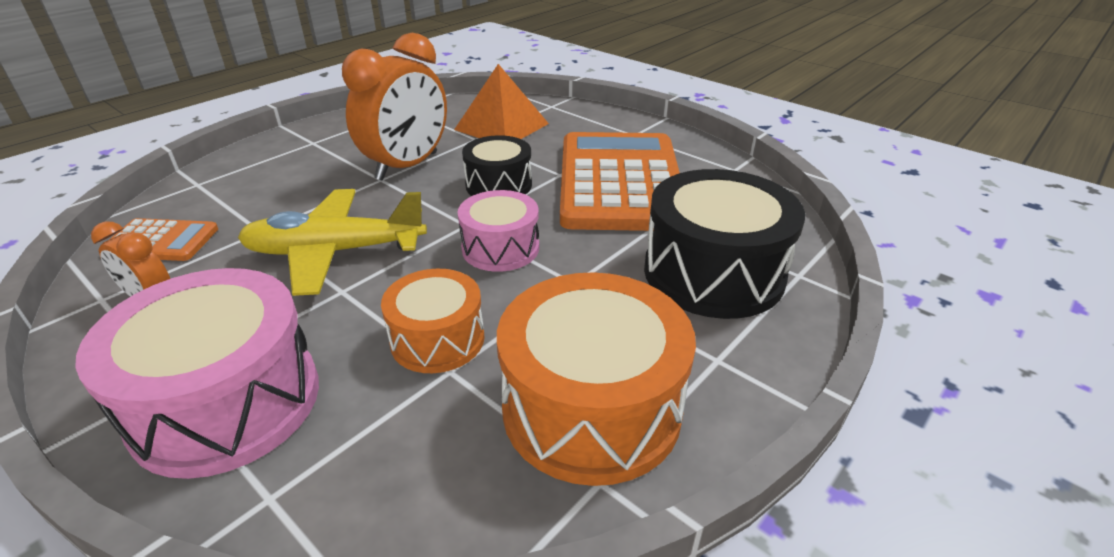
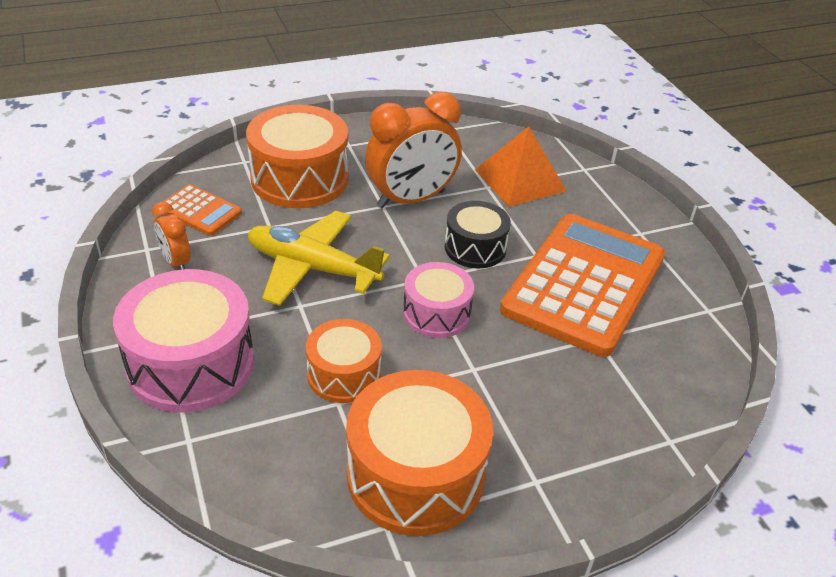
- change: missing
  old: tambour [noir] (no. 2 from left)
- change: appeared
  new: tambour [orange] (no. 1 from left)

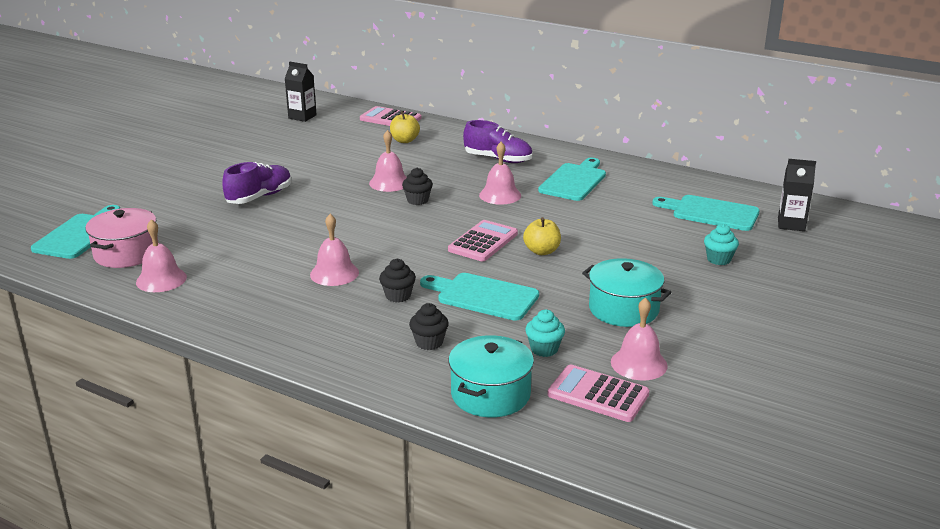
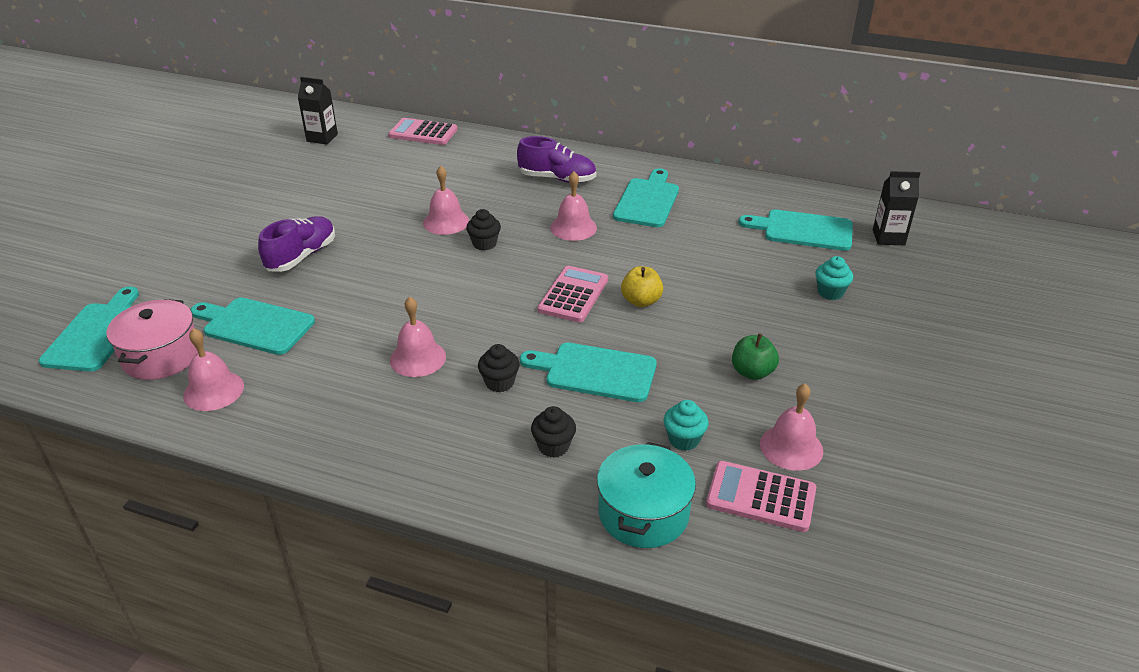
- change: missing
  old: pomme [jaune] (no. 1 from left)
- change: exchanged
  old: marmite [turquoise] (no. 2 from left)
  new: pomme [vert]
- change: appeared
  new: planche à découper [turquoise] (no. 2 from left)

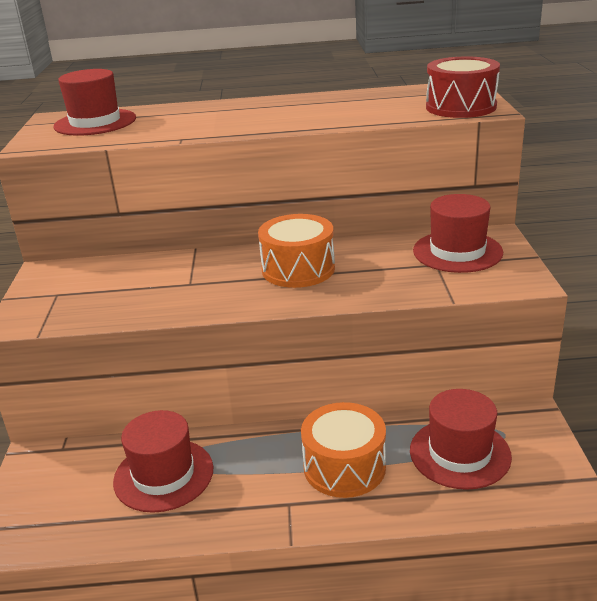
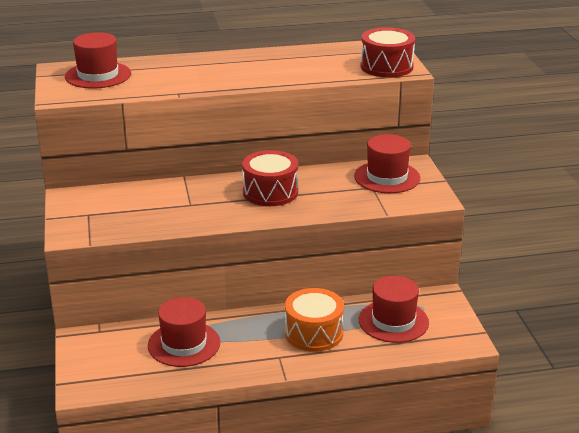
- change: colour
  old: tambour [orange] (no. 1 from left)
  new: tambour [rouge] (no. 1 from left)

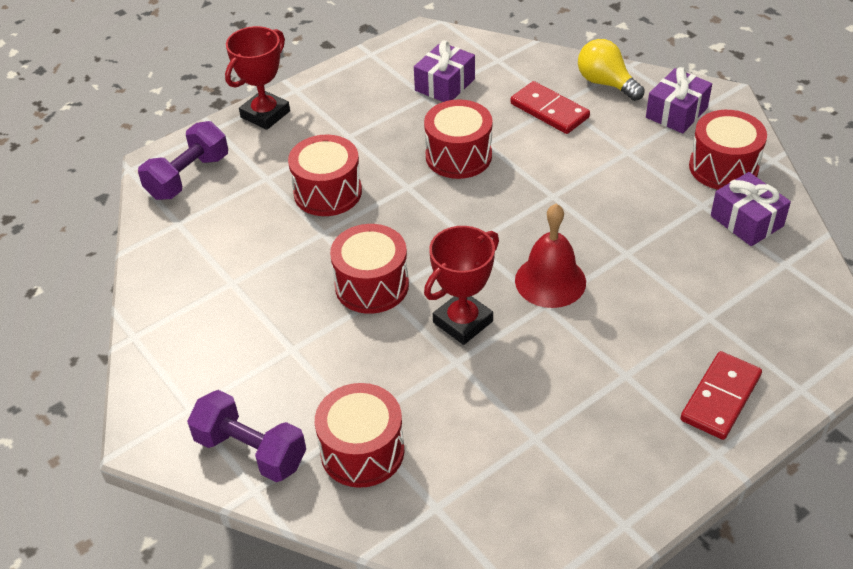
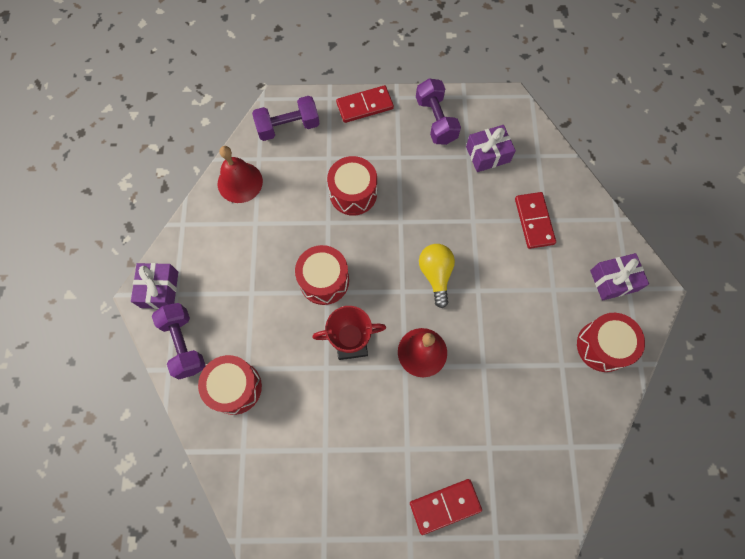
- change: exchanged
  old: trophée [rouge] (no. 1 from left)
  new: domino [rouge] (no. 1 from left)
- change: relocated
  old: ampoule [jaune]
- change: missing
  old: tambour [rouge] (no. 4 from left)
- change: relocated
  old: cadeau [violet] (no. 3 from left in the first image)
  new: cadeau [violet] (no. 1 from left)
- change: appeared
  new: haltère [violet] (no. 3 from left)
- change: appeared
  new: cloche [rouge] (no. 1 from left)

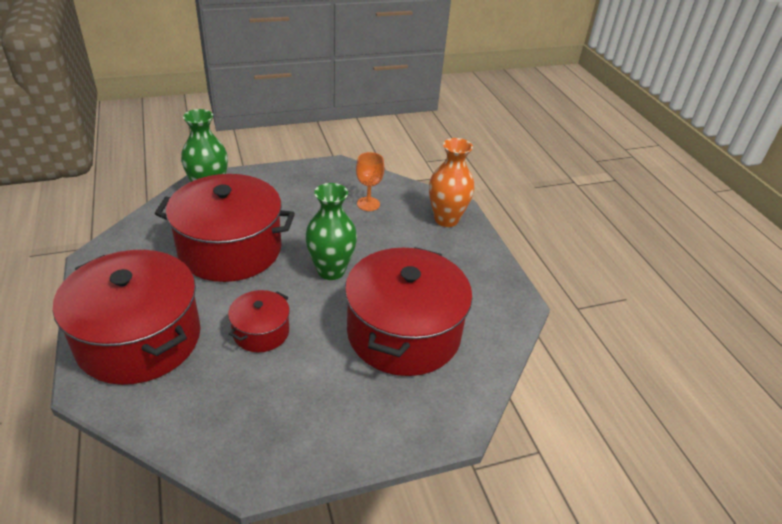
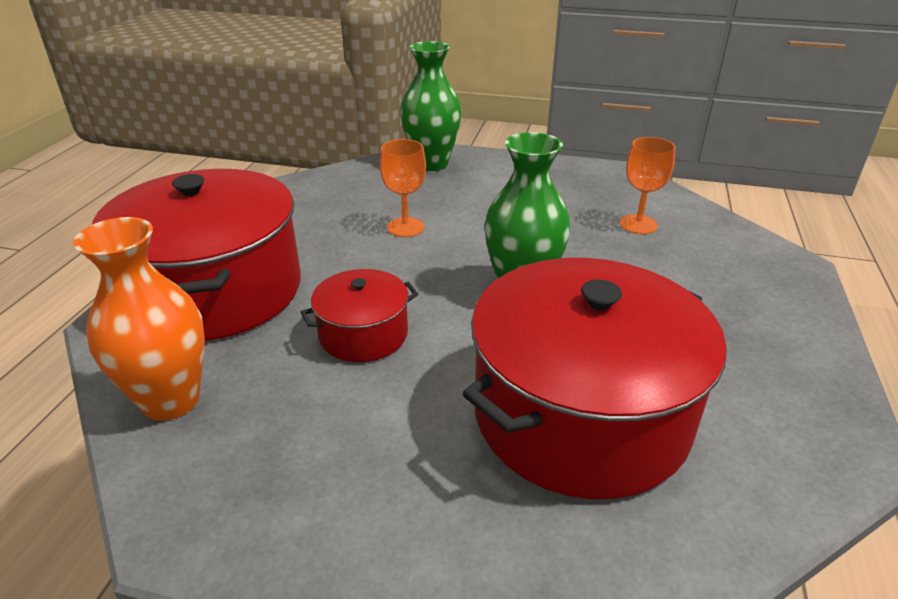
- change: relocated
  old: vase [orange]
- change: exchanged
  old: marmite [rouge] (no. 2 from left)
  new: verre à pied [orange] (no. 1 from left)

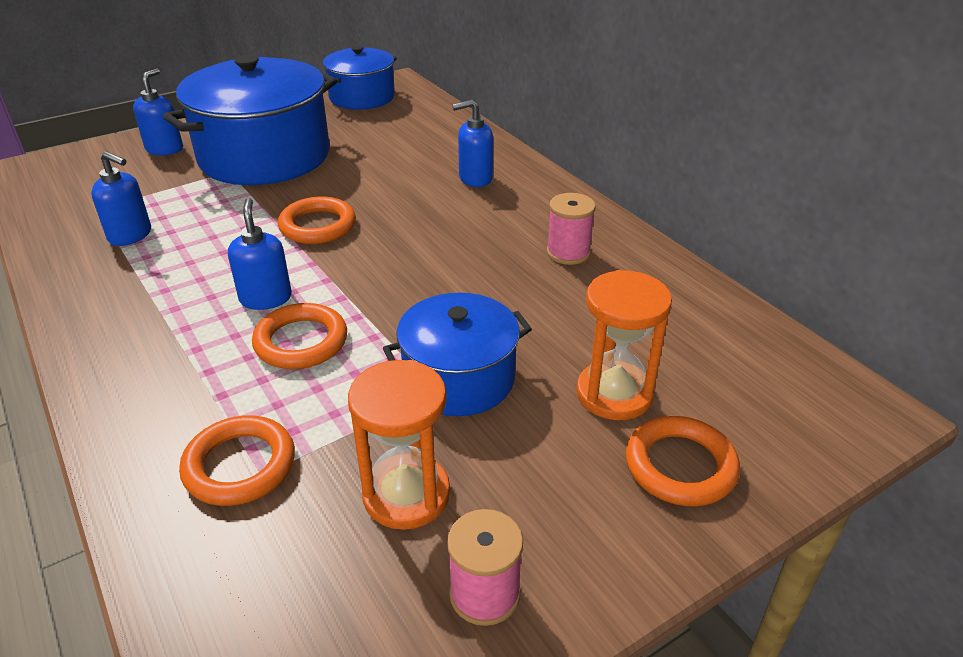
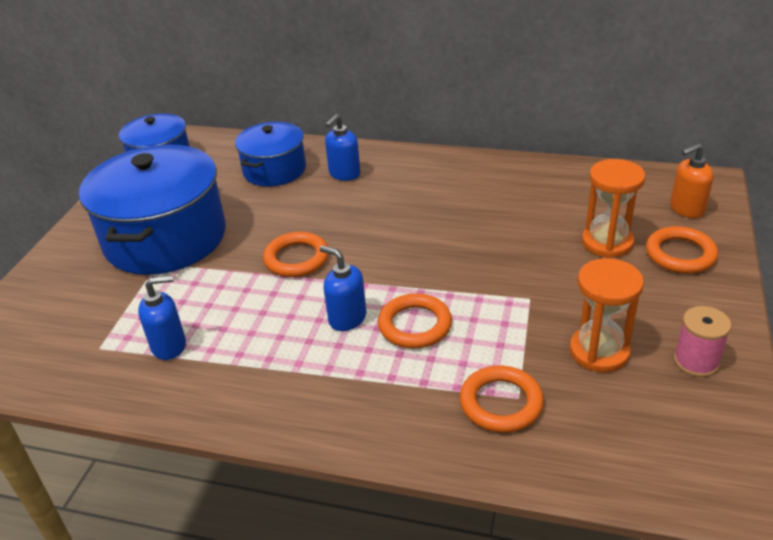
- change: missing
  old: distributeur de savon [bleu] (no. 2 from left)
- change: missing
  old: bobine [rose] (no. 2 from left)
- change: relocated
  old: marmite [bleu] (no. 3 from left)
- change: appeared
  new: distributeur de savon [orange]

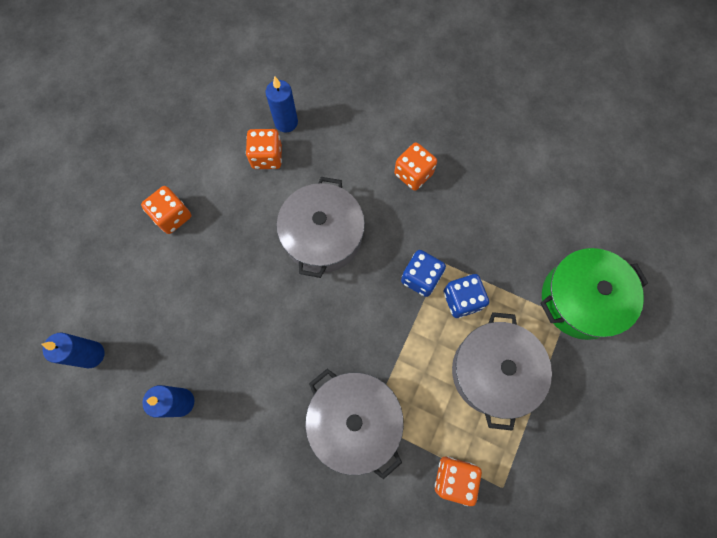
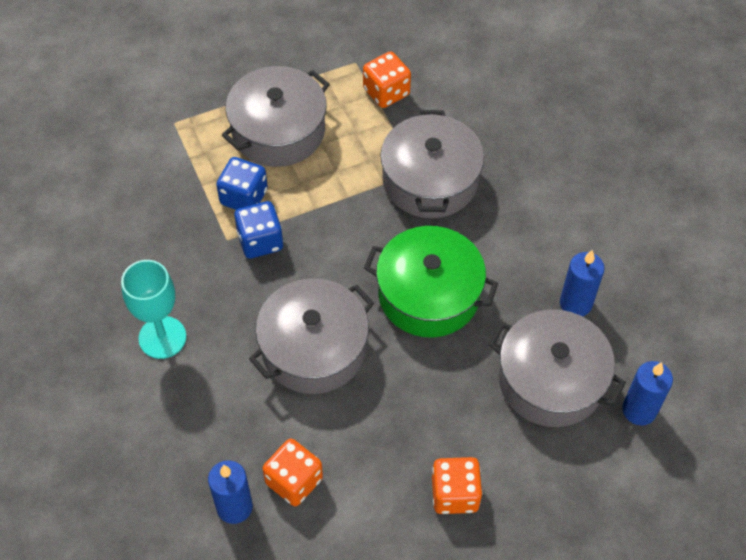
- change: exchanged
  old: dé [orange] (no. 3 from left)
  new: verre à pied [turquoise]
- change: relocated
  old: marmite [vert]
- change: appeared
  new: marmite [gris] (no. 4 from left)

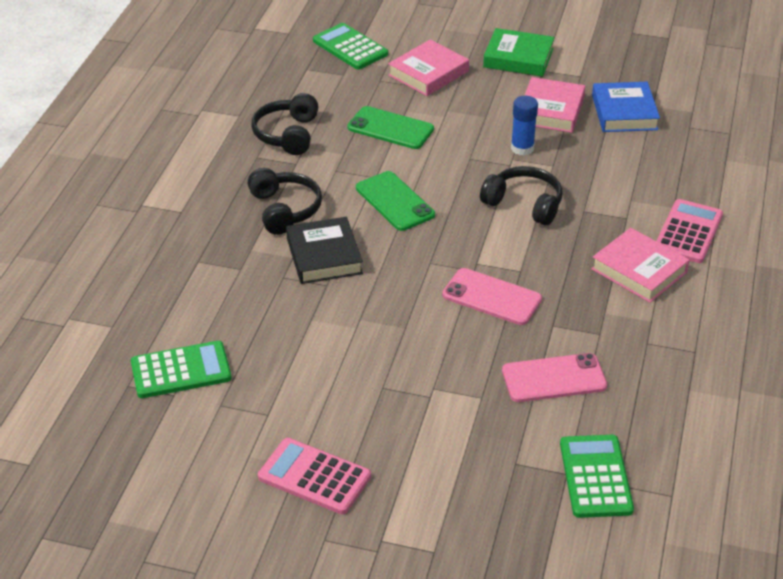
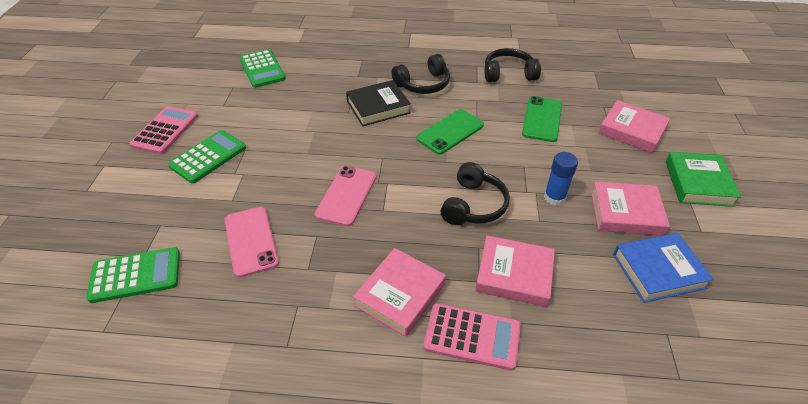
- change: relocated
  old: calculatrice [vert] (no. 2 from left)
- change: appeared
  new: livre [rose] (no. 2 from left)

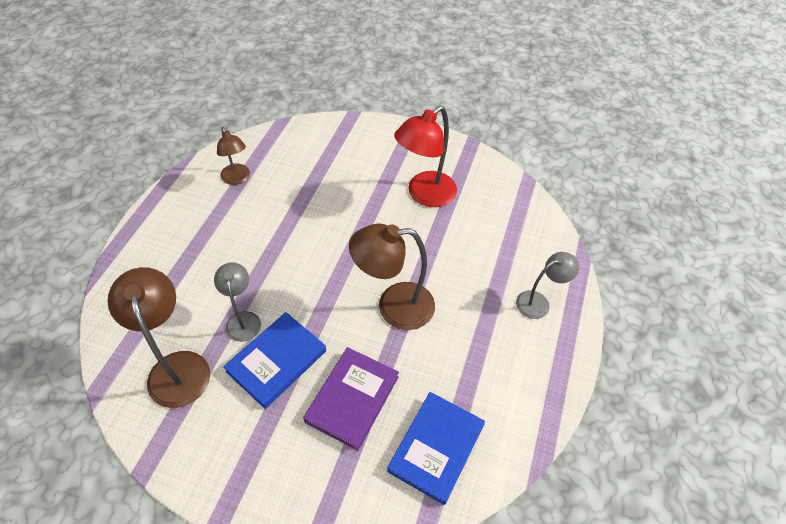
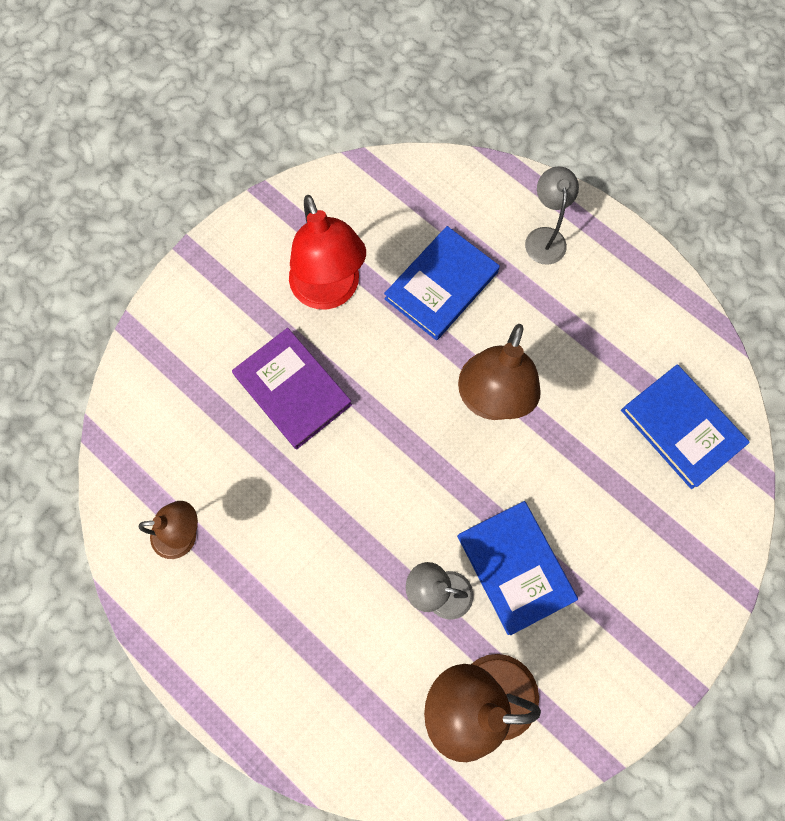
- change: relocated
  old: livre [violet]
- change: appeared
  new: livre [bleu] (no. 1 from left)

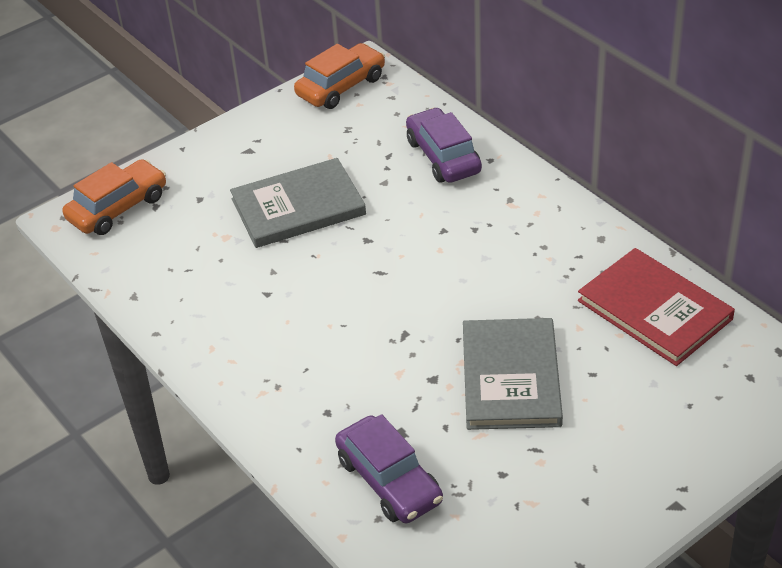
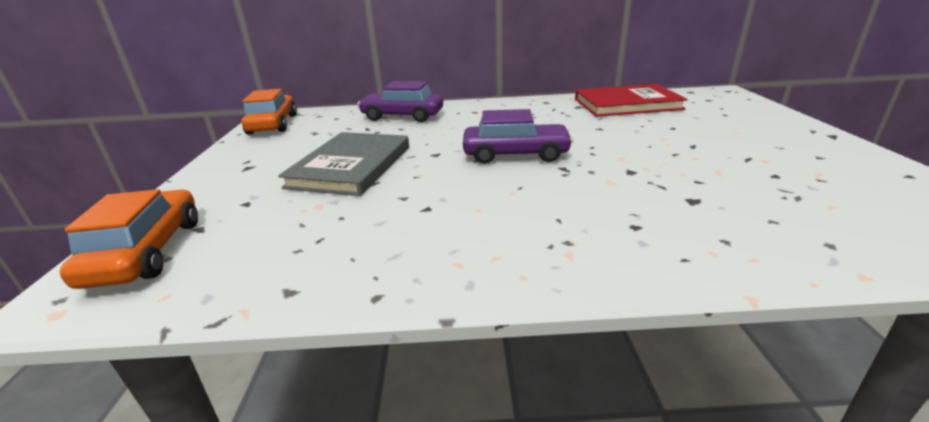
- change: missing
  old: livre [gris] (no. 2 from left)
- change: relocated
  old: voiture [violet] (no. 1 from left in the first image)
  new: voiture [violet] (no. 2 from left)

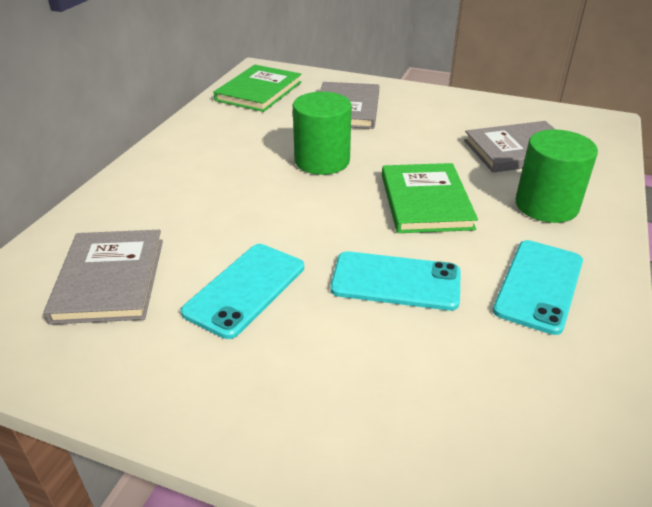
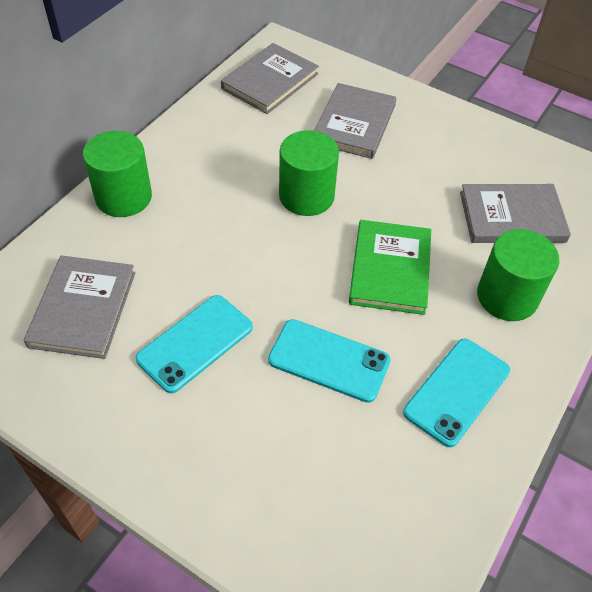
- change: colour
  old: livre [vert] (no. 1 from left)
  new: livre [gris] (no. 2 from left)
- change: appeared
  new: cylindre [vert] (no. 1 from left)

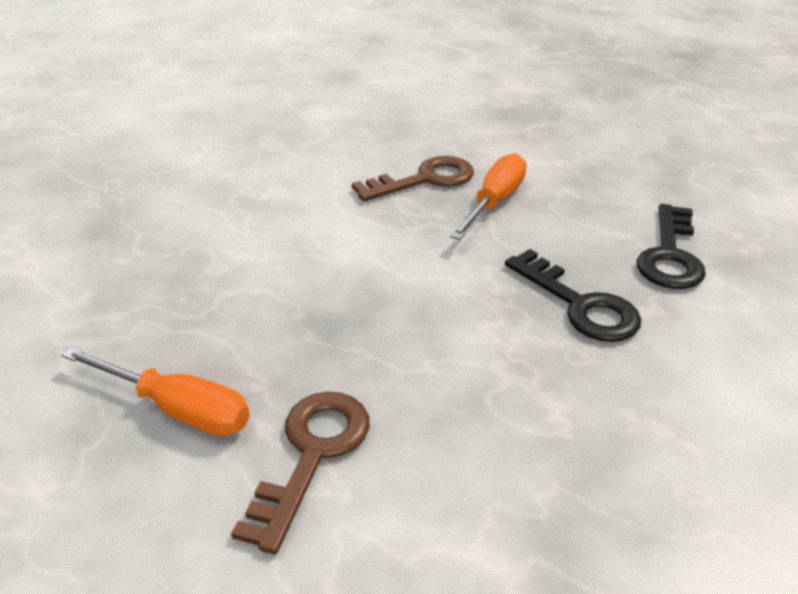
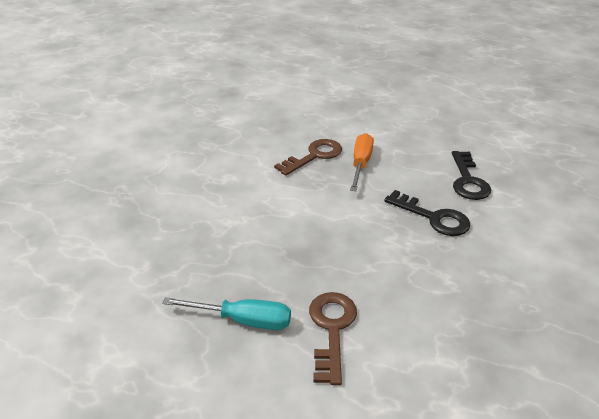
- change: colour
  old: tournevis [orange] (no. 1 from left)
  new: tournevis [turquoise]

